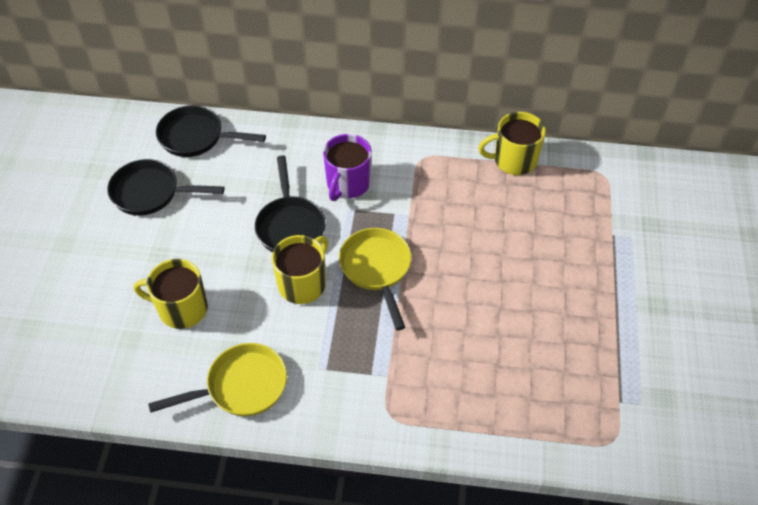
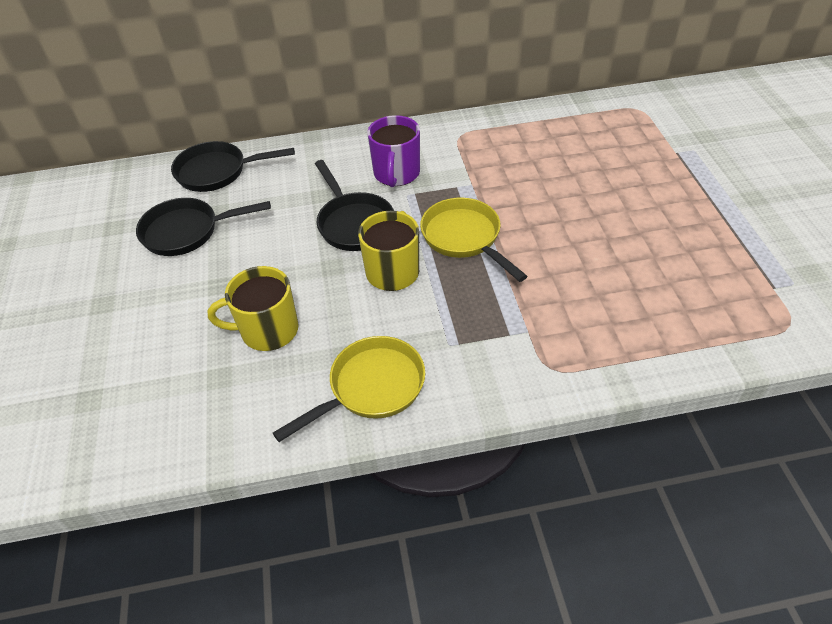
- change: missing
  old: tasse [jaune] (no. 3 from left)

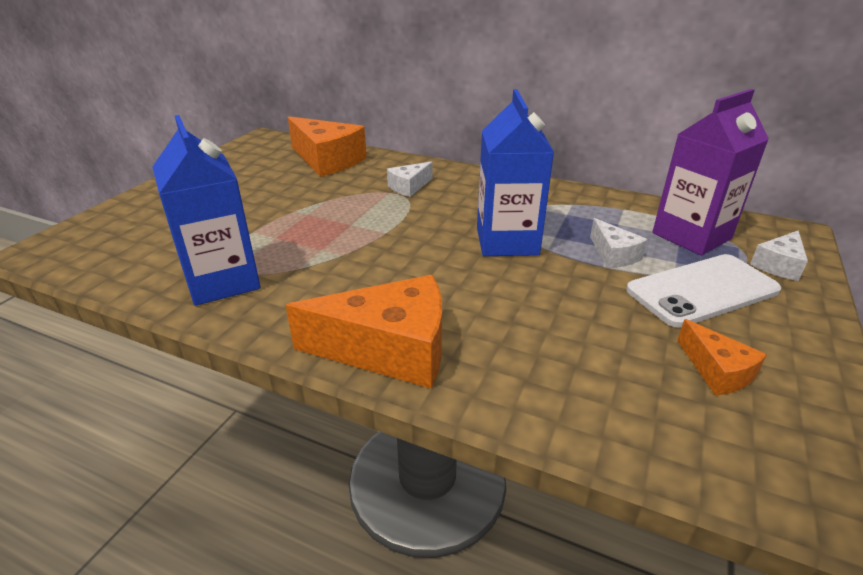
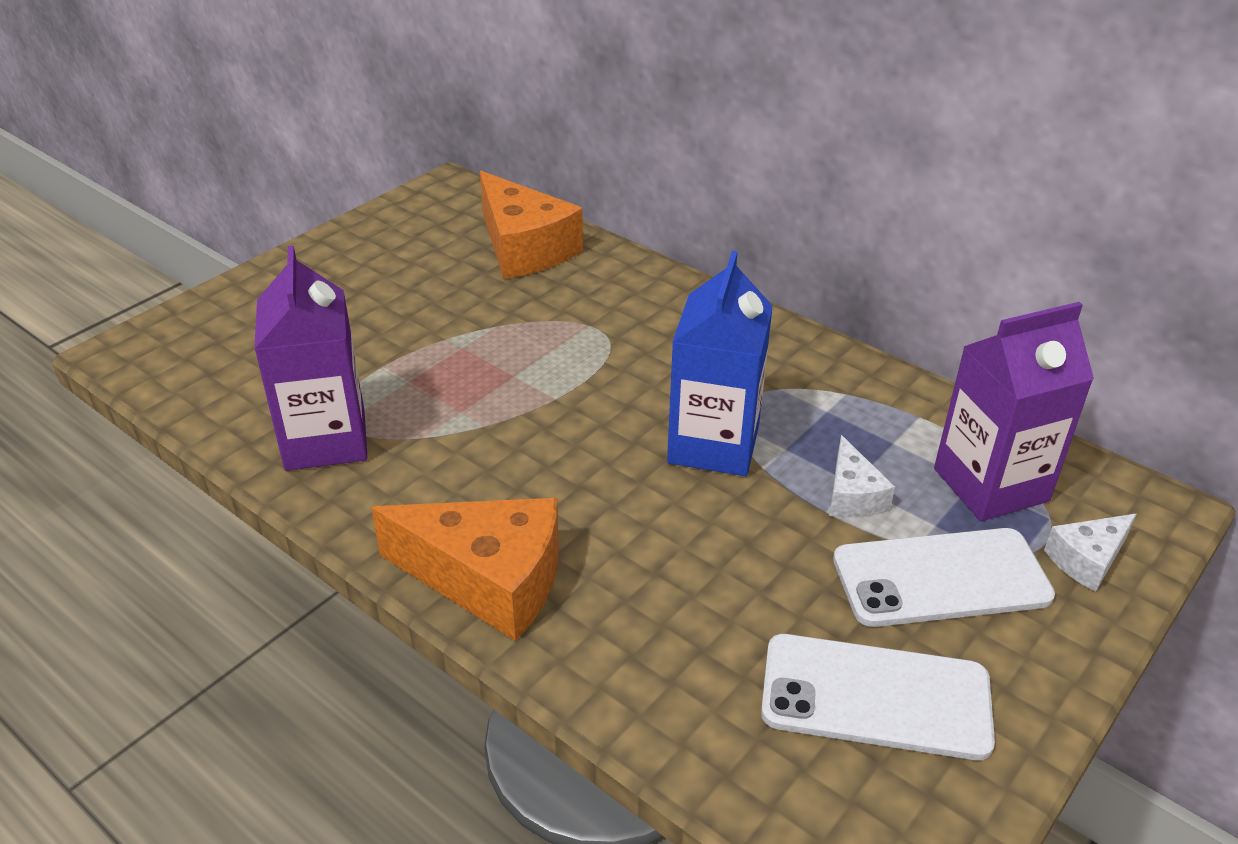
- change: colour
  old: brique de lait [bleu] (no. 1 from left)
  new: brique de lait [violet] (no. 1 from left)
- change: missing
  old: fromage [blanc] (no. 1 from left)
- change: exchanged
  old: fromage [orange] (no. 3 from left)
  new: téléphone [blanc] (no. 1 from left)

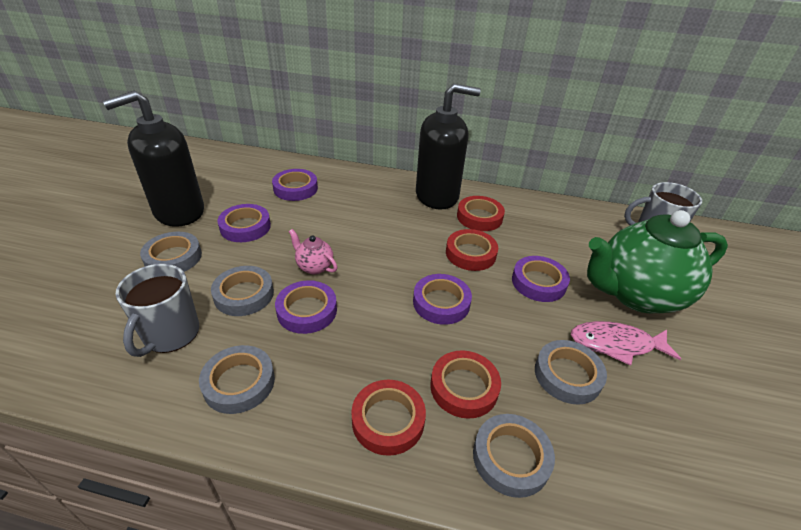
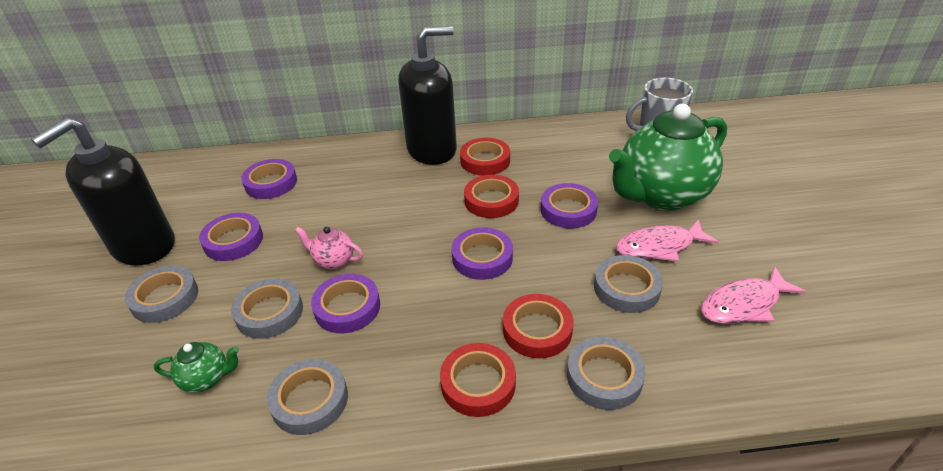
- change: exchanged
  old: tasse [gris] (no. 1 from left)
  new: théière [vert] (no. 1 from left)
- change: appeared
  new: poisson [rose] (no. 2 from left)

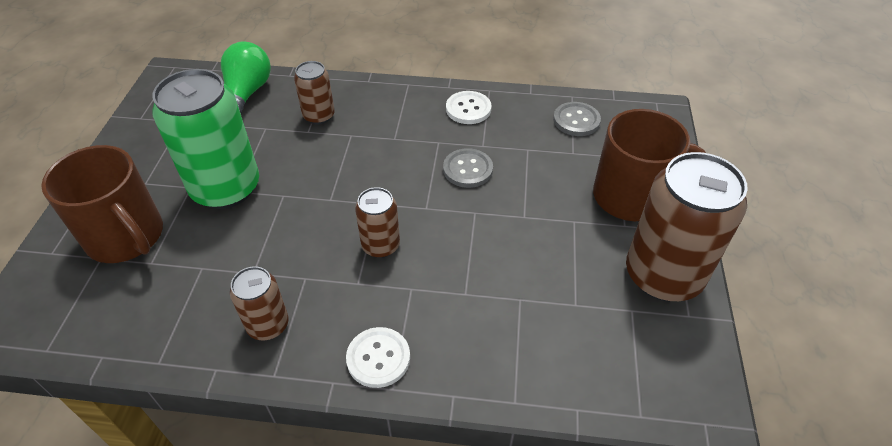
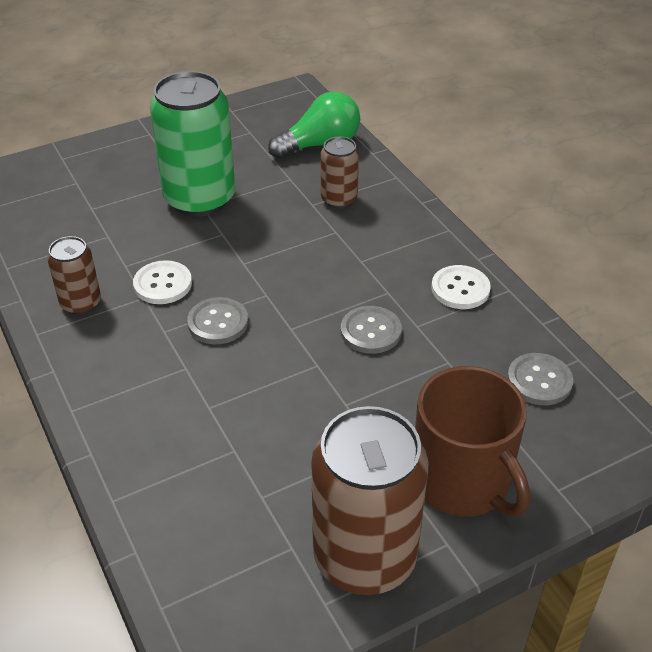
- change: missing
  old: tasse [marron] (no. 1 from left)
- change: exchanged
  old: canette [marron] (no. 3 from left)
  new: bouton [gris] (no. 1 from left)
- change: relocated
  old: bouton [blanc] (no. 1 from left)

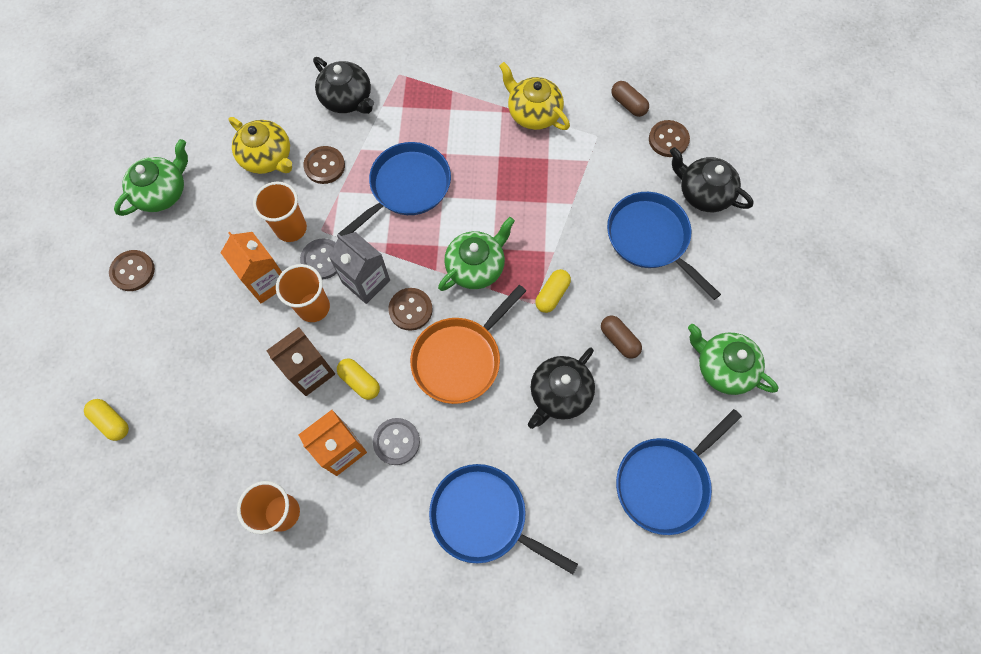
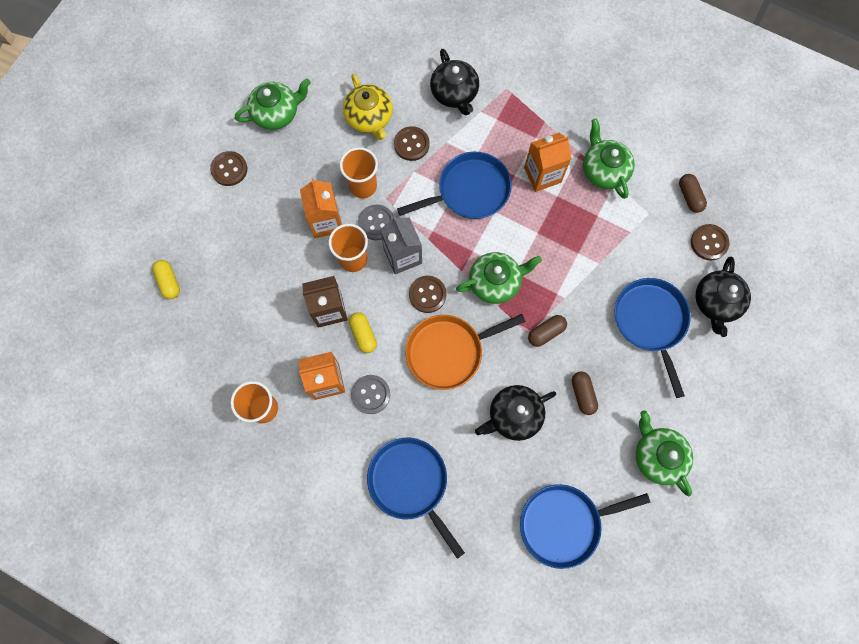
- change: colour
  old: théière [jaune] (no. 2 from left)
  new: théière [vert] (no. 3 from left)
- change: spun
  old: théière [noir] (no. 3 from left)
  degrees: -135
- change: colour
  old: gélule [jaune] (no. 3 from left)
  new: gélule [marron] (no. 1 from left)
- change: appeared
  new: brique de lait [orange] (no. 3 from left)

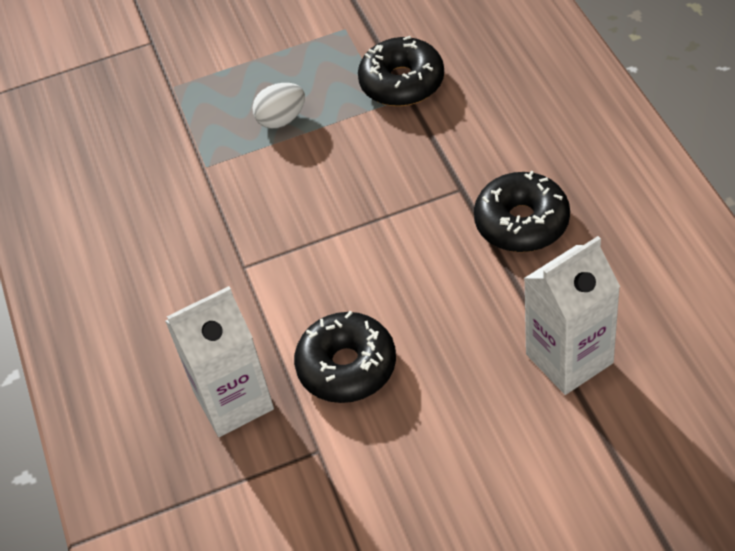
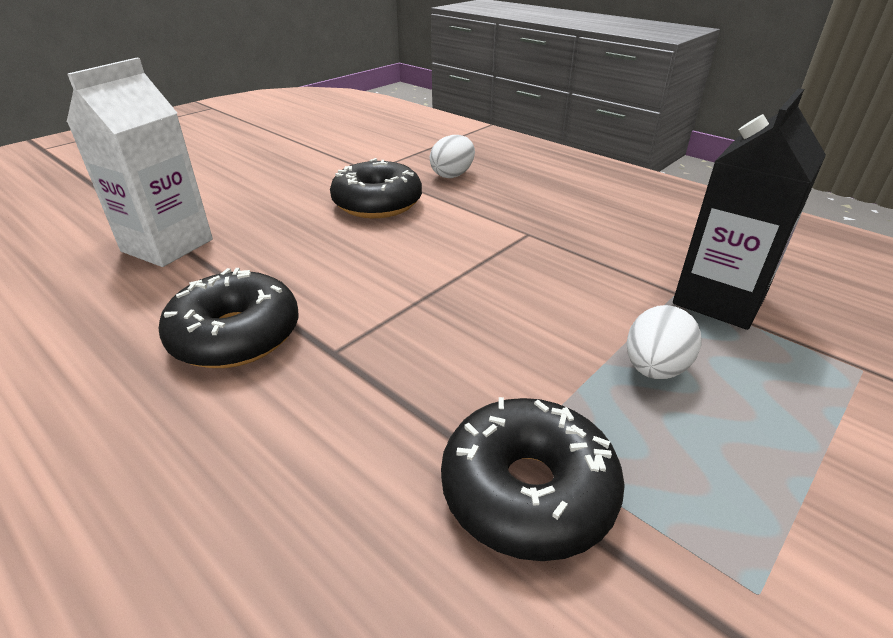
- change: exchanged
  old: brique de lait [blanc] (no. 1 from left)
  new: œuf [blanc] (no. 1 from left)
- change: appeared
  new: brique de lait [noir]

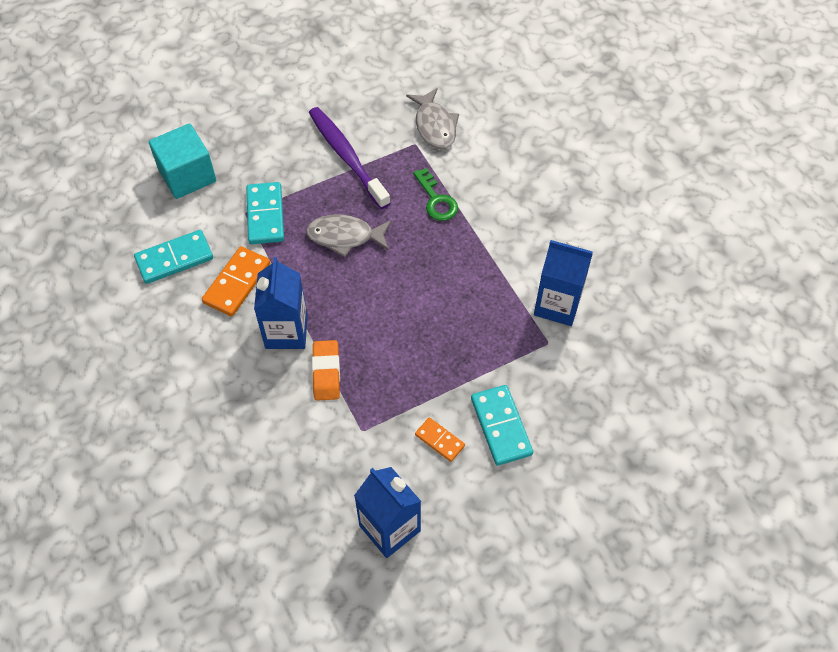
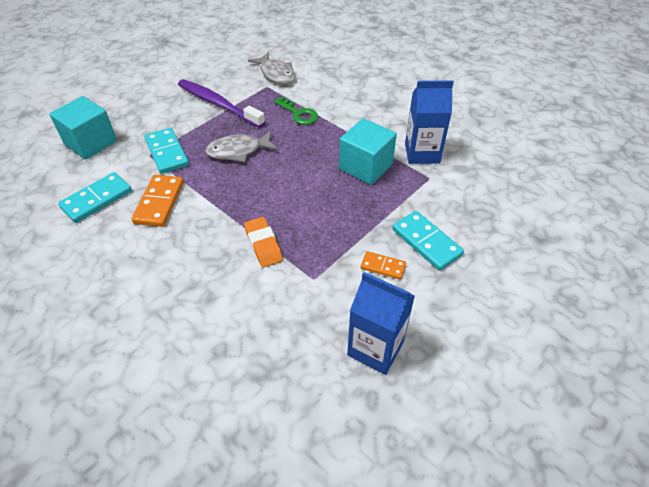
- change: missing
  old: brique de lait [bleu] (no. 1 from left)
- change: appeared
  new: cube [turquoise] (no. 2 from left)

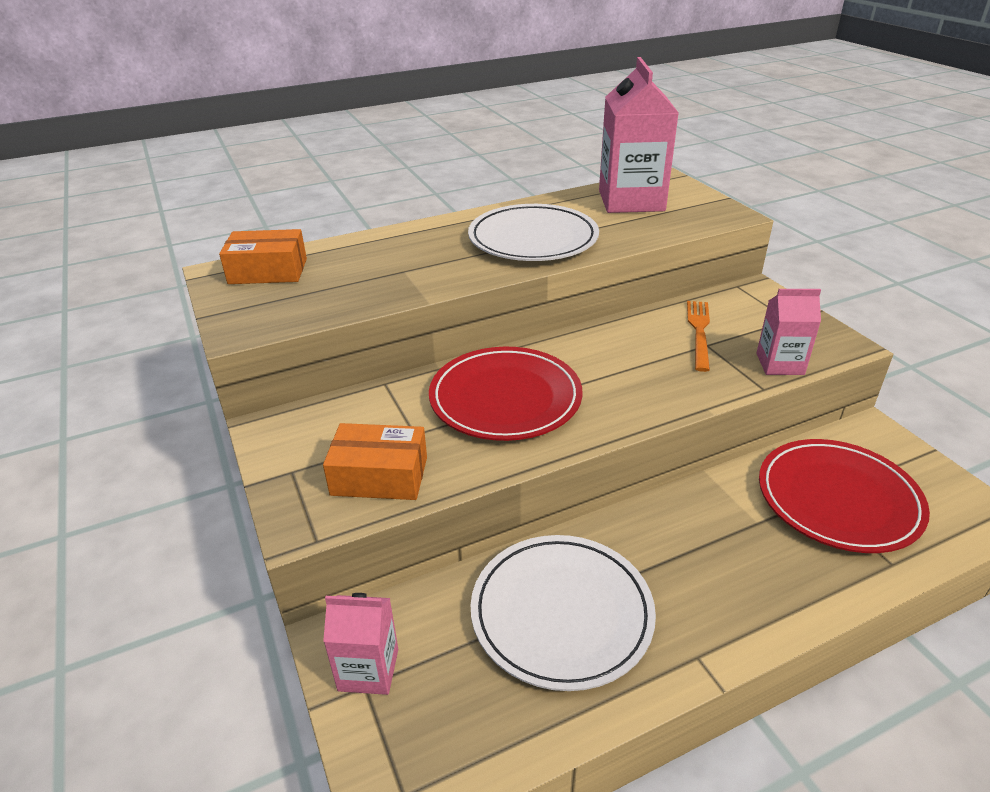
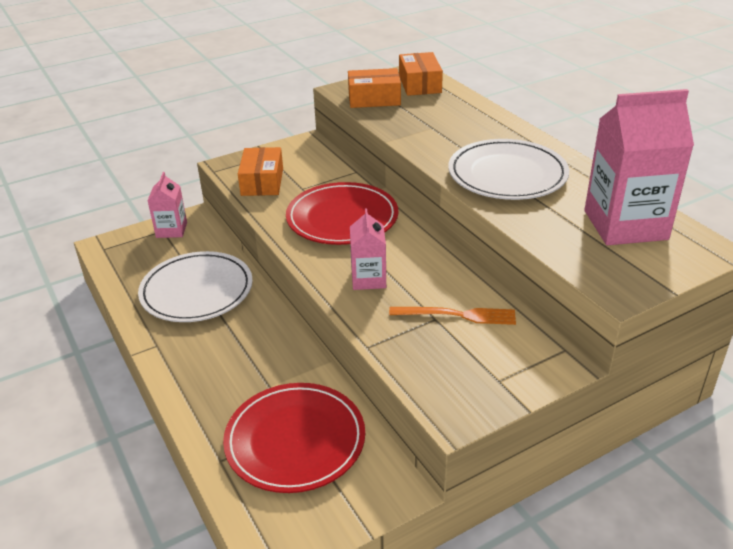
- change: relocated
  old: brique de lait [rose] (no. 3 from left in the first image)
  new: brique de lait [rose] (no. 2 from left)
- change: appeared
  new: boîte [orange] (no. 2 from left)

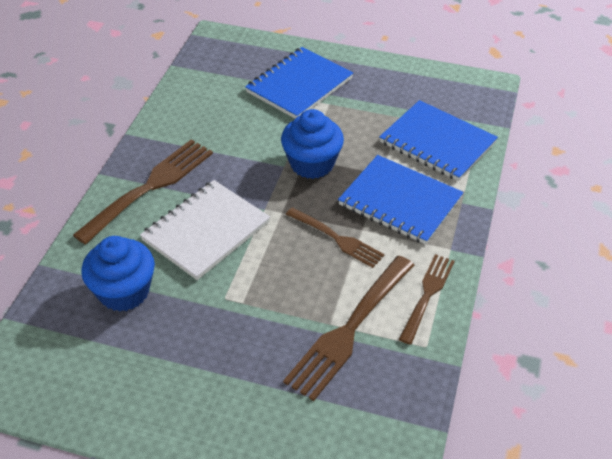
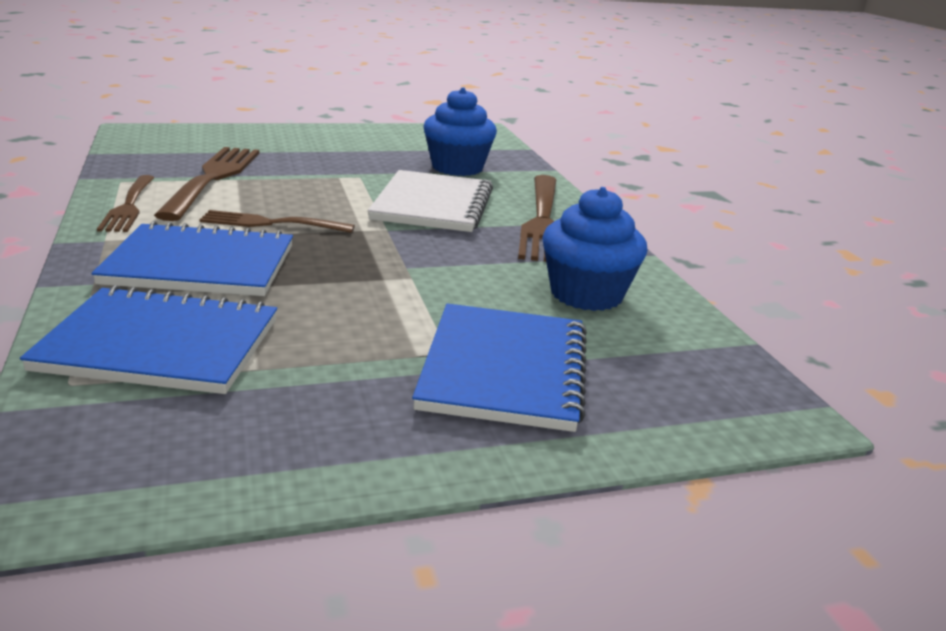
- change: relocated
  old: muffin [bleu] (no. 2 from left)

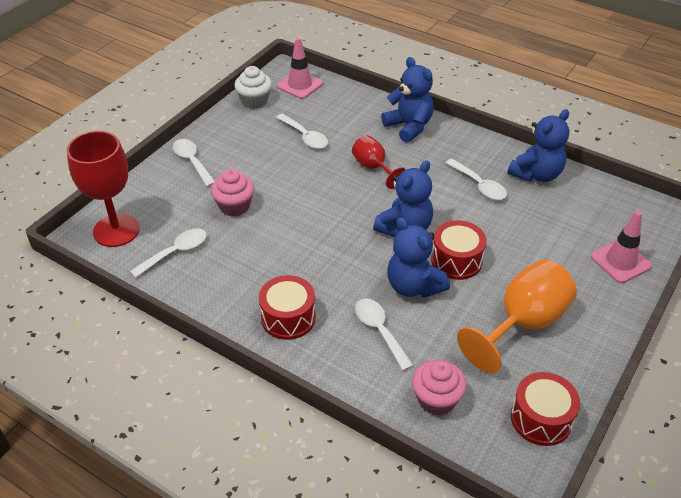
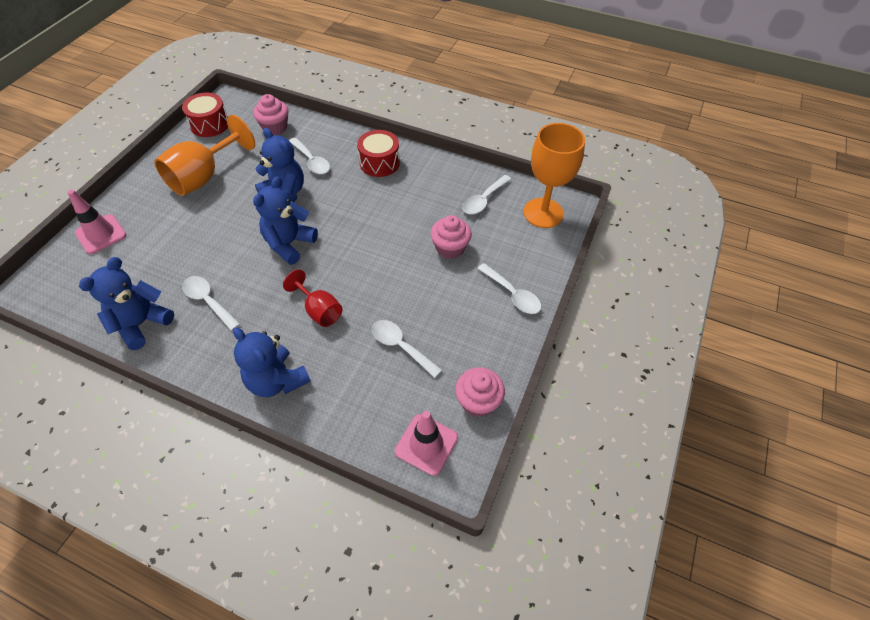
- change: colour
  old: muffin [blanc]
  new: muffin [rose] (no. 3 from left)
- change: colour
  old: verre à pied [rouge] (no. 1 from left)
  new: verre à pied [orange] (no. 2 from left)
- change: missing
  old: tambour [rouge] (no. 2 from left)

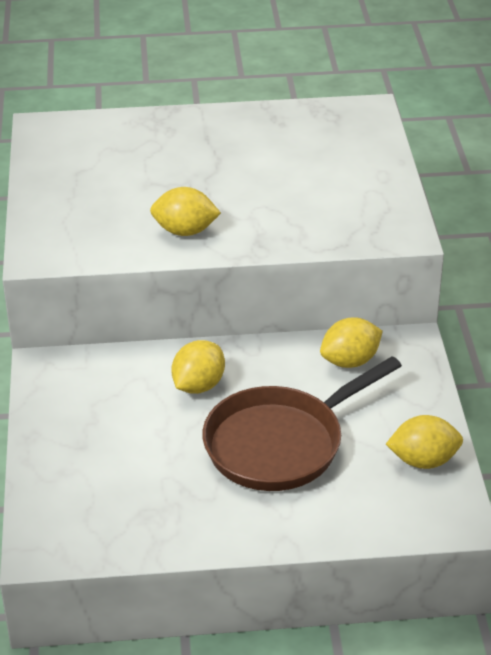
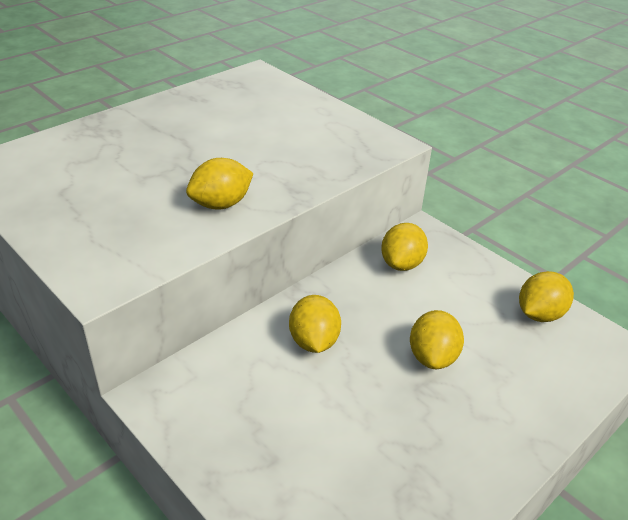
- change: exchanged
  old: poêle [marron]
  new: citron [jaune] (no. 4 from left)

